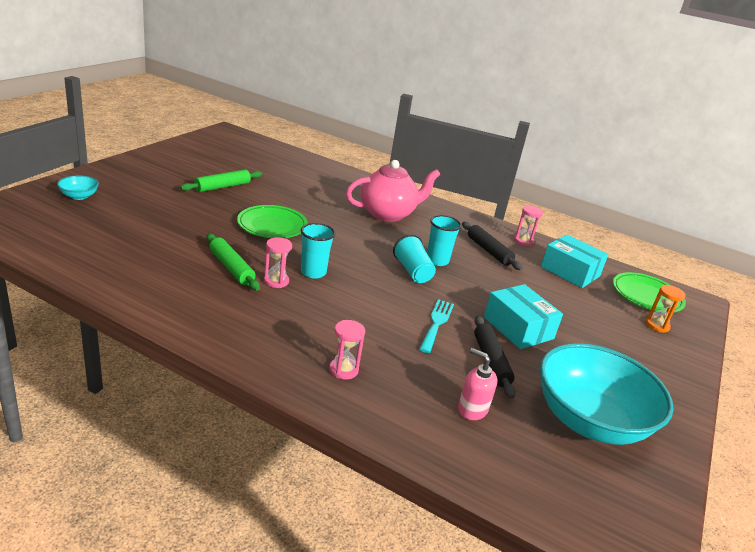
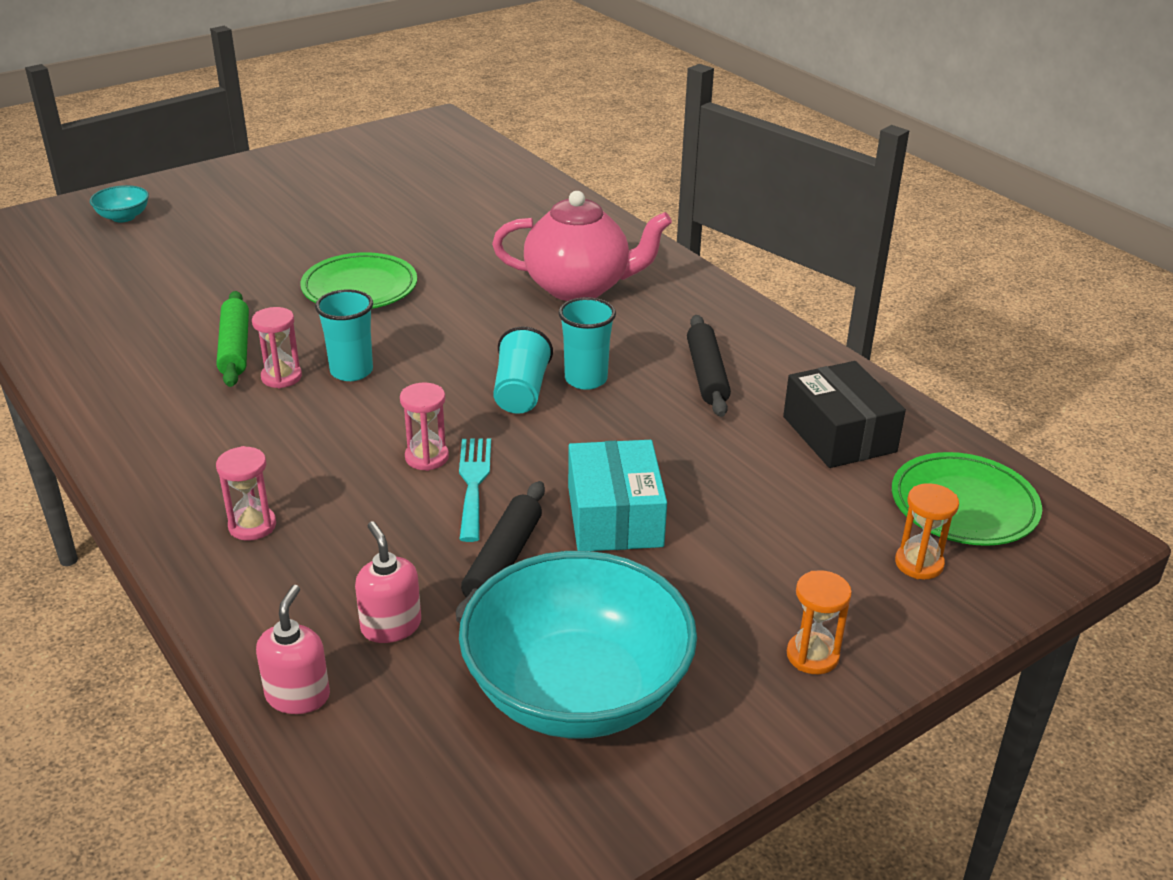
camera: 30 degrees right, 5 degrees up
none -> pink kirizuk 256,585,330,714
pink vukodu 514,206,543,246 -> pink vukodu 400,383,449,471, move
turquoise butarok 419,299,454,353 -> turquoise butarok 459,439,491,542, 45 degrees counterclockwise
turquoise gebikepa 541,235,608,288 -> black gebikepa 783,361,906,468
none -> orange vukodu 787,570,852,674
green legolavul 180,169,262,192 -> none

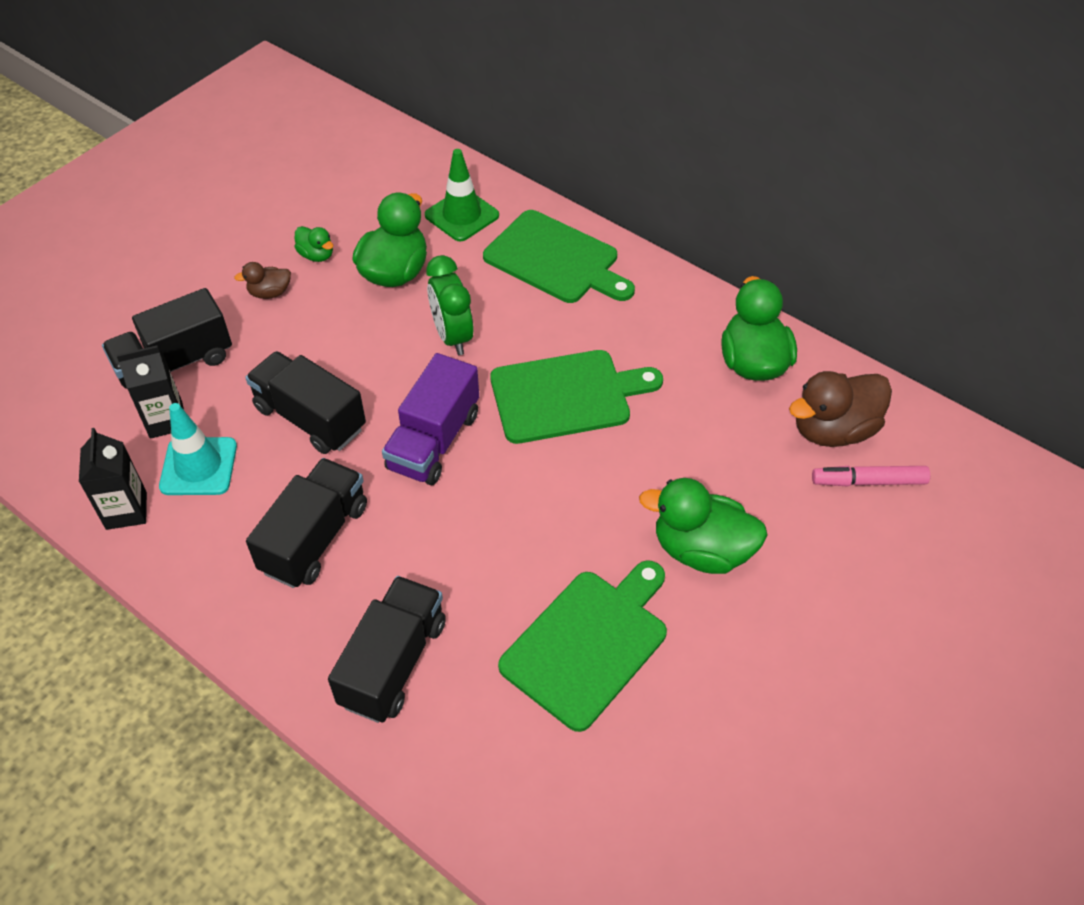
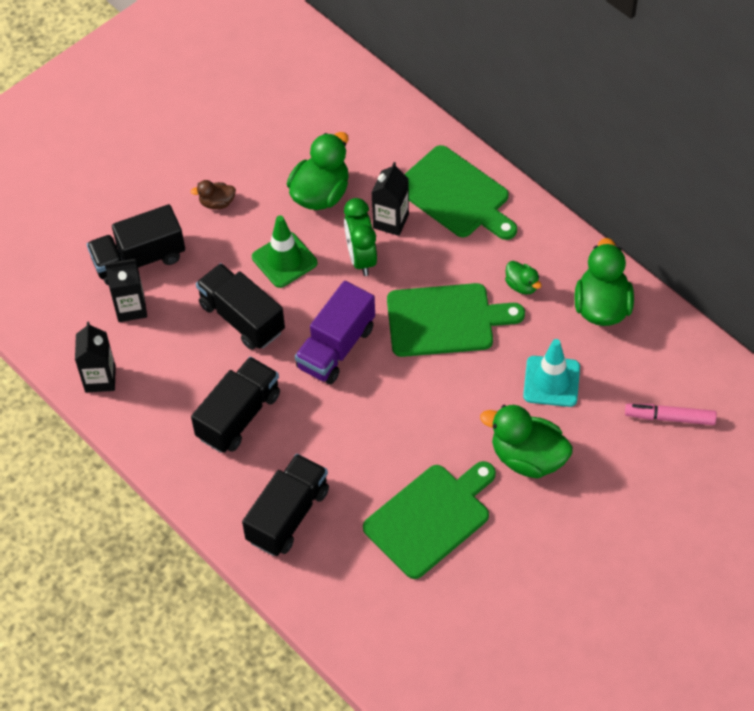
camera: 10 degrees right, 5 degrees up
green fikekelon 425,149,499,242 -> green fikekelon 252,215,317,288, move
none -> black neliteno 371,162,409,236
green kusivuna 295,226,333,262 -> green kusivuna 505,261,542,294, move
turquoise fikekelon 159,403,237,495 -> turquoise fikekelon 523,339,580,407, move
brown kusivuna 789,371,892,447 -> none

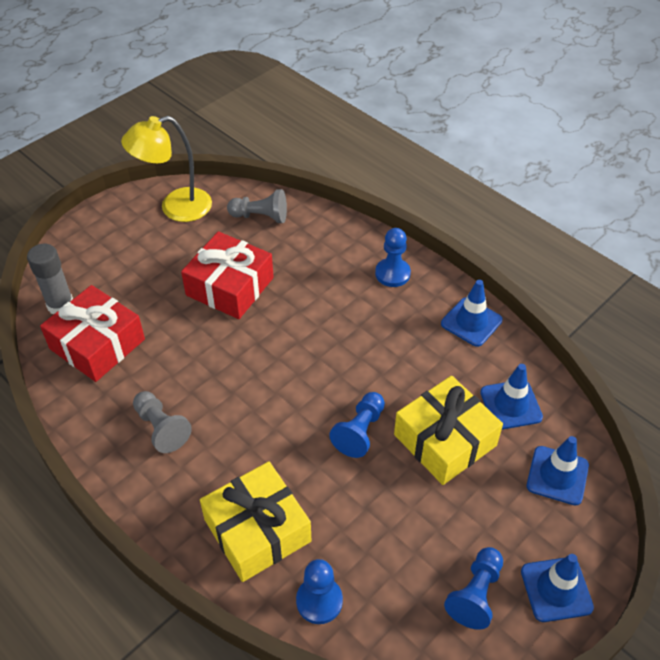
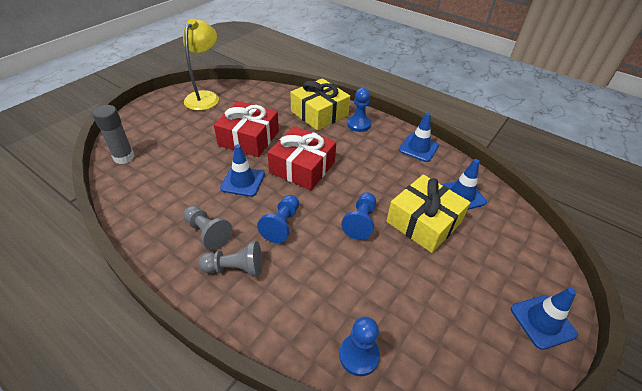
camera: 10 degrees left, 5 degrees down
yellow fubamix 121,116,212,222 -> yellow fubamix 183,18,219,111, 135 degrees clockwise
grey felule 227,189,287,223 -> grey felule 199,241,262,277, move
blue fikekelon 527,436,589,505 -> blue fikekelon 220,144,265,197, move
blue felule 444,547,503,630 -> blue felule 257,195,299,243, move
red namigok 40,285,145,382 -> red namigok 267,126,336,190, move
yellow namigok 200,461,311,582 -> yellow namigok 290,78,350,131, move

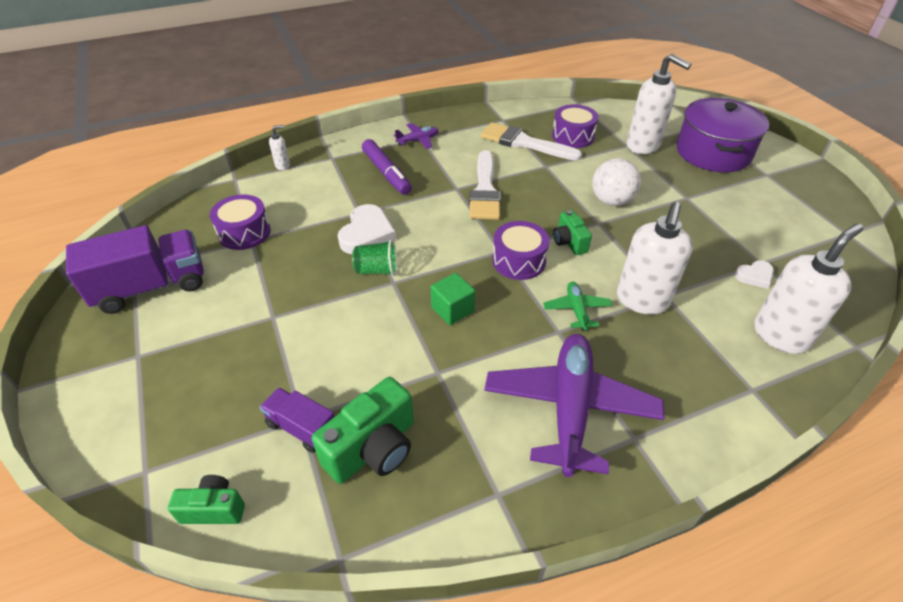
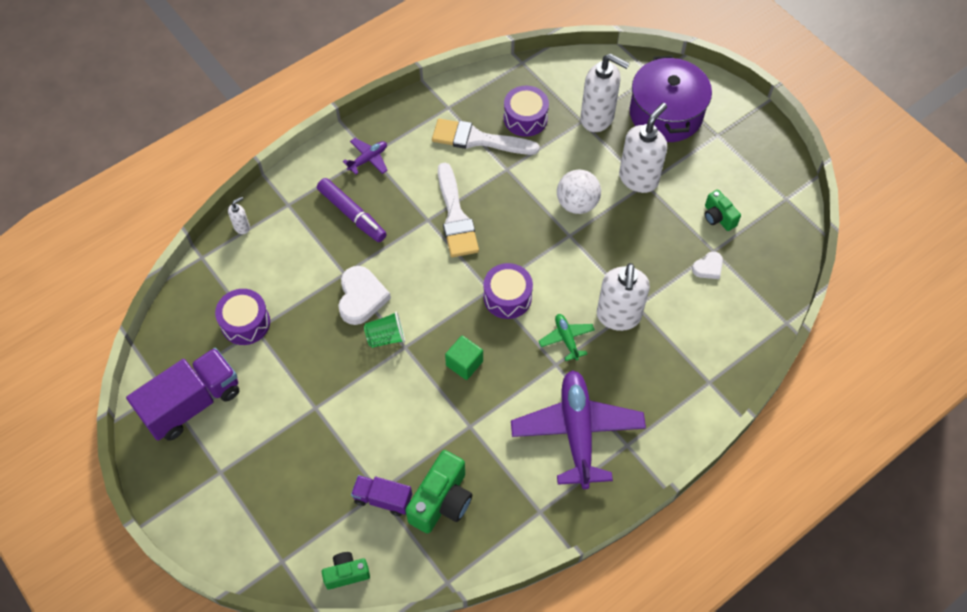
camera: 15 degrees left, 15 degrees up
white kirizuk 754,223,863,354 -> white kirizuk 619,103,667,193, move
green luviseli 553,210,592,255 -> green luviseli 705,190,741,231, move

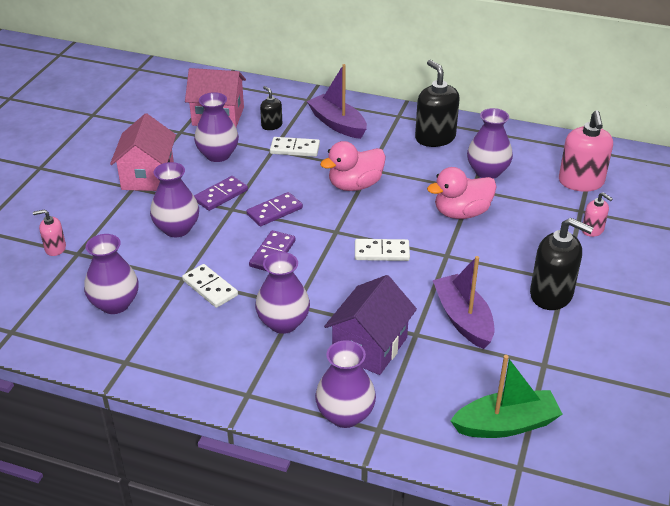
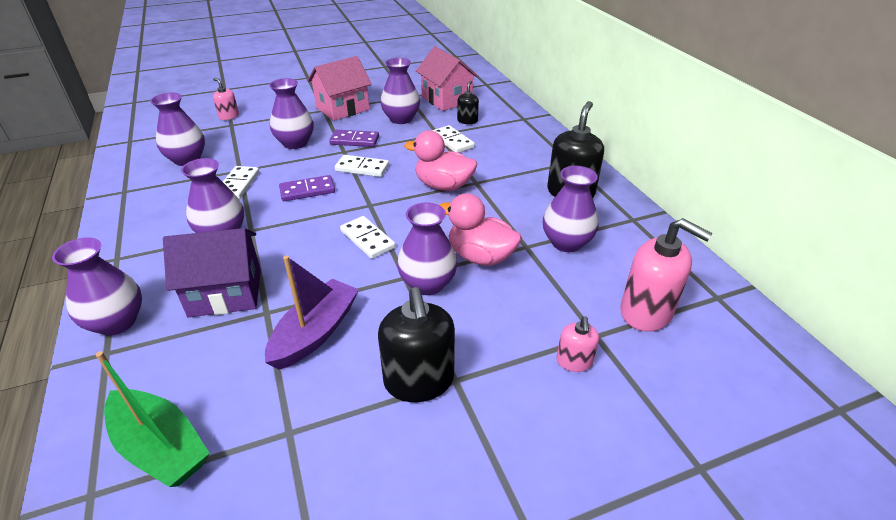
camera: 50 degrees right, 0 degrees up
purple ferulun 246,192,303,226 -> white ferulun 335,155,389,177
none -> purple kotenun 397,203,458,295
pink kirizuk 559,110,613,192 -> pink kirizuk 620,218,713,332, 105 degrees counterclockwise
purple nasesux 307,64,367,139 -> none

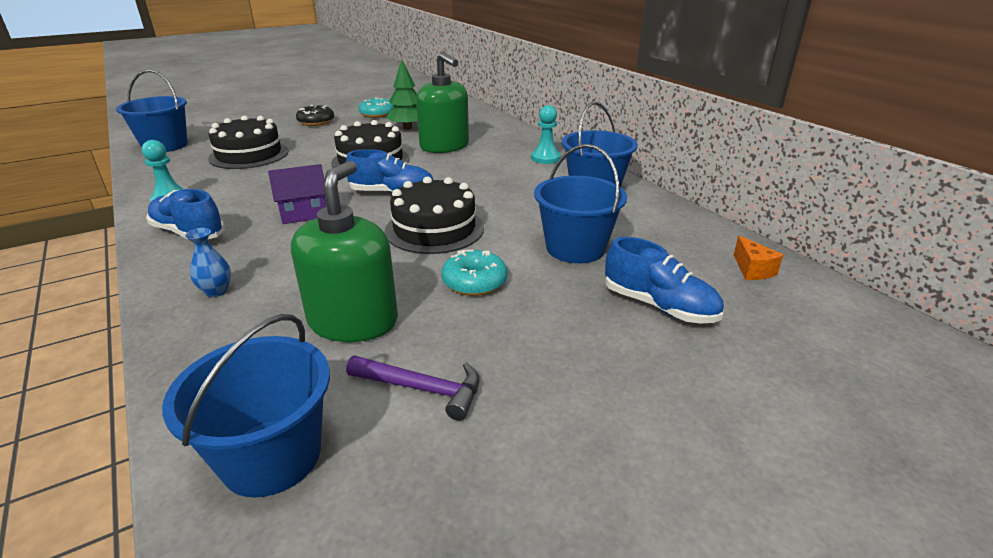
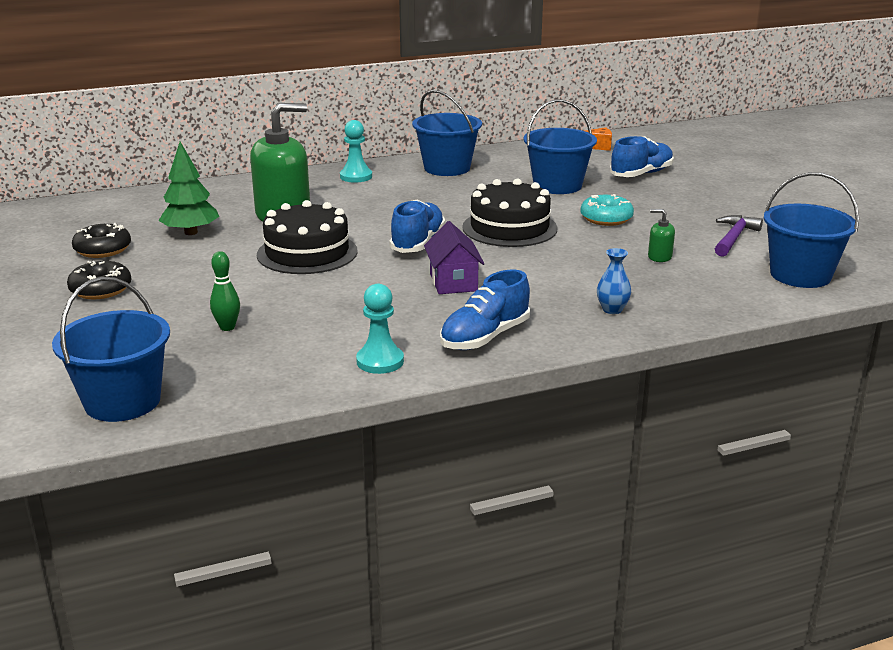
camera: 80 degrees left, 5 degrees down
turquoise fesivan 358,97,394,118 -> black fesivan 72,223,131,258
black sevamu 208,115,289,169 -> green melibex 210,251,240,331
green kirizuk 291,161,398,342 -> green kirizuk 648,209,675,262, x0.41

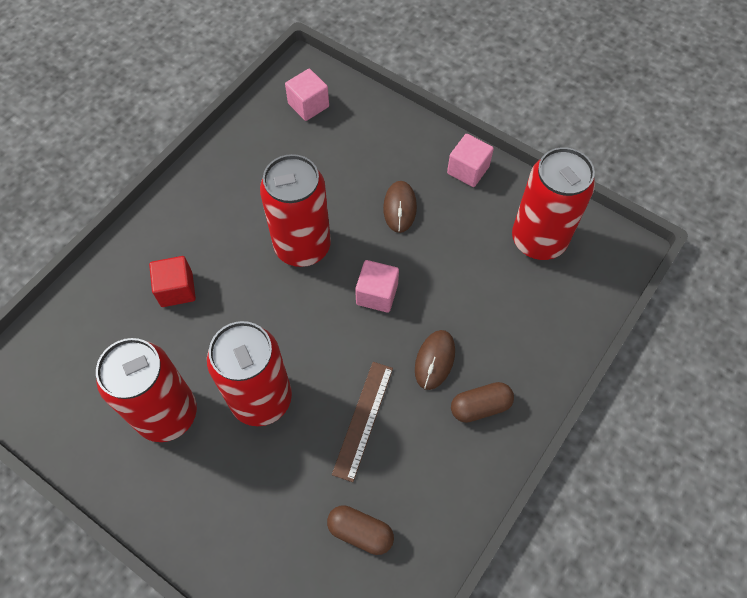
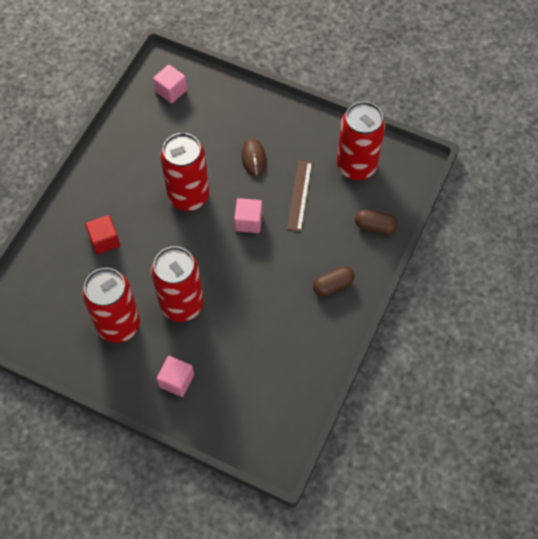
camera: 10 degrees left, 0 degrees up
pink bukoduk 447,134,494,187 -> pink bukoduk 157,356,194,397, move
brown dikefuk 332,362,393,482 -> brown dikefuk 287,160,312,232, move
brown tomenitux 327,505,394,555 -> brown tomenitux 355,210,398,234, move
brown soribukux 415,330,455,390 -> none

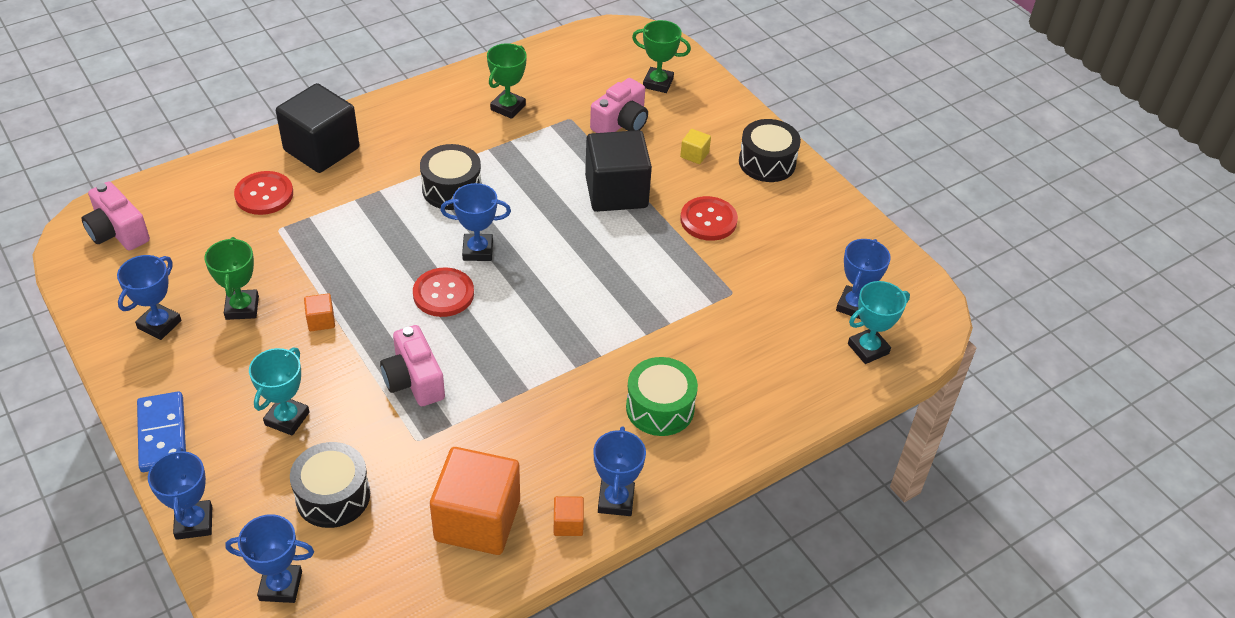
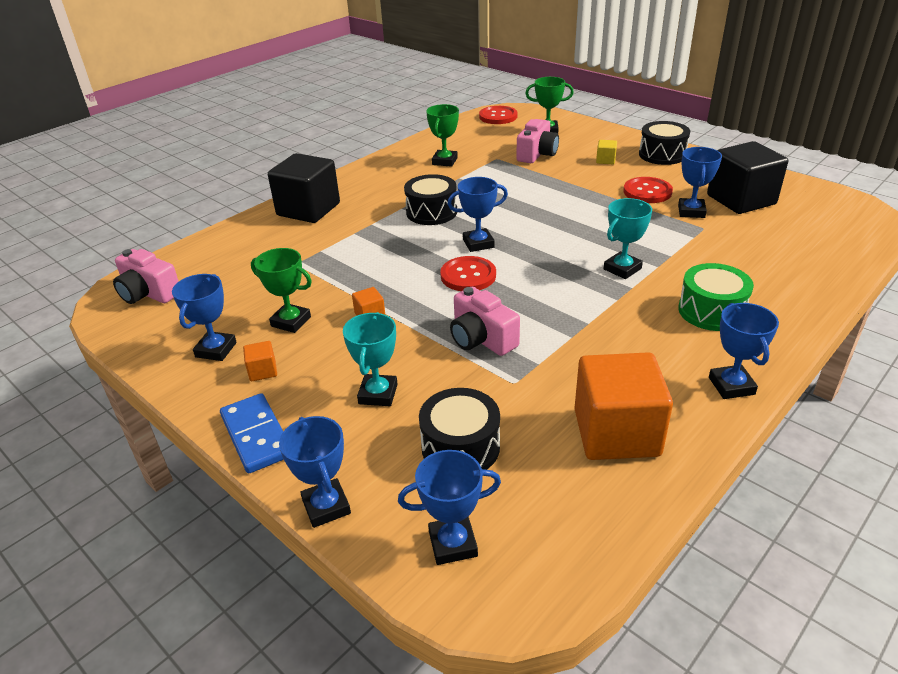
camera: 10 degrees left, 10 degrees down
orange bukoduk 554,496,584,536 -> orange bukoduk 243,341,277,381, move
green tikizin 204,237,259,320 -> green tikizin 251,248,312,333, 45 degrees counterclockwise
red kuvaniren 234,171,293,215 -> red kuvaniren 479,106,518,124, move
turquoise tikizin 848,281,910,364 -> turquoise tikizin 604,198,652,279, move
blue tikizin 836,239,891,319 -> blue tikizin 678,147,722,218, move
black bukoduk 585,130,652,212 -> black bukoduk 707,141,788,214, move

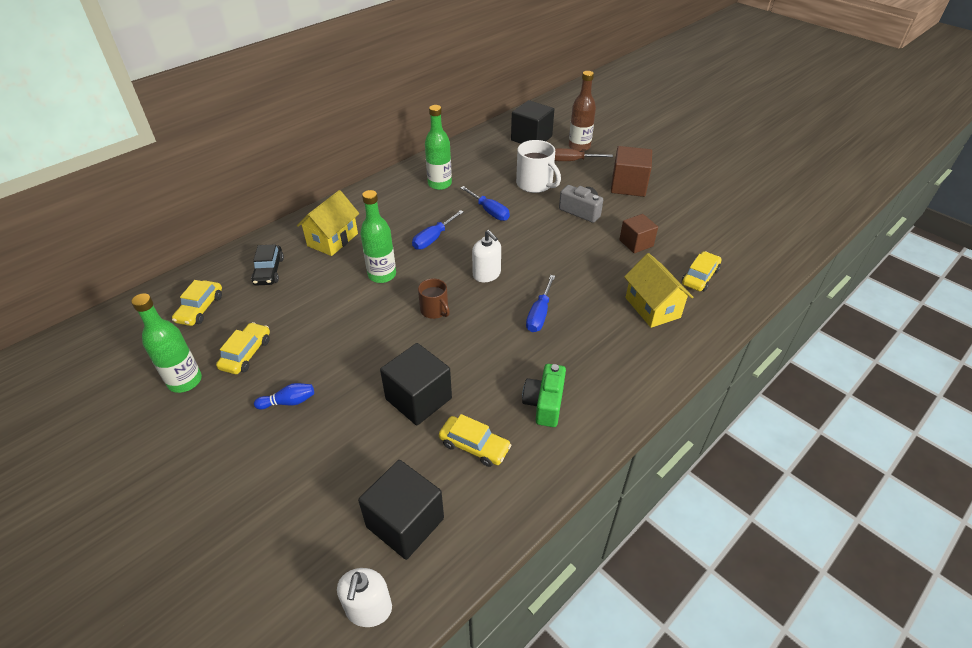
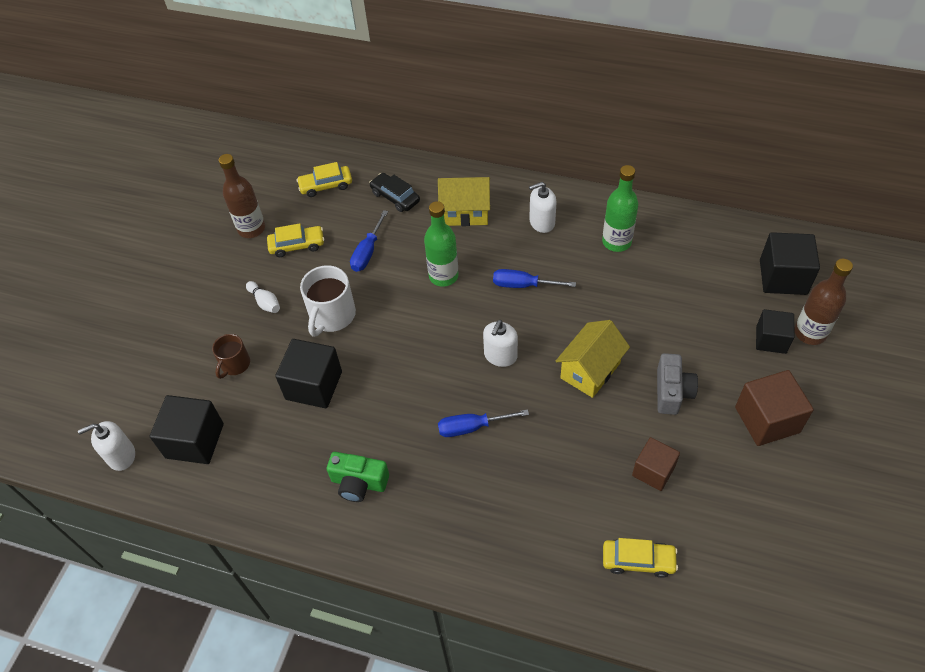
camera: 65 degrees right, 10 degrees up
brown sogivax 418,278,450,319 -> brown sogivax 212,334,250,379, move
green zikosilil 131,293,202,393 -> brown zikosilil 219,154,265,238
blue melibex 254,383,314,410 -> white melibex 246,281,280,313
white sogivax 516,140,561,193 -> white sogivax 300,265,356,337, move
green luviseli 522,364,566,427 -> green luviseli 327,452,389,502, 150 degrees counterclockwise
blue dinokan 460,186,510,221 -> blue dinokan 350,210,388,272, move
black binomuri 251,244,284,286 -> black binomuri 369,173,420,212, 75 degrees clockwise
none -> white kirizuk 529,182,557,233
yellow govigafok 624,253,694,328 -> yellow govigafok 556,320,630,398, move
brown dinokan 555,148,613,161 -> black bukoduk 756,309,794,354
yellow binomuri 439,414,511,467 -> none

